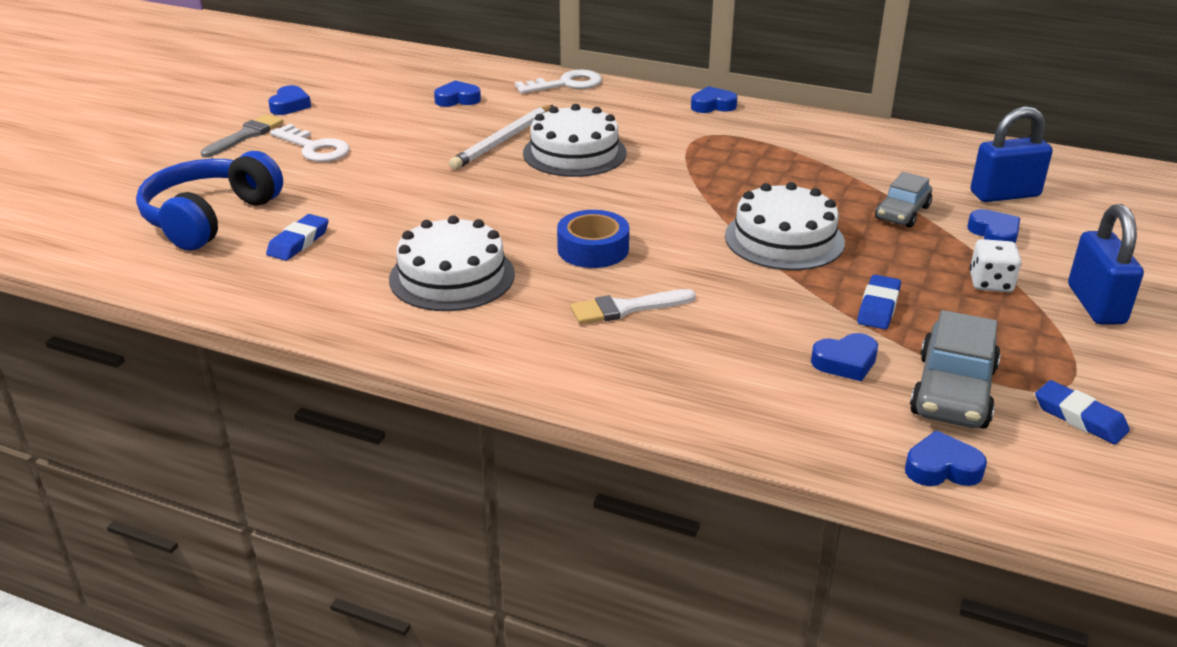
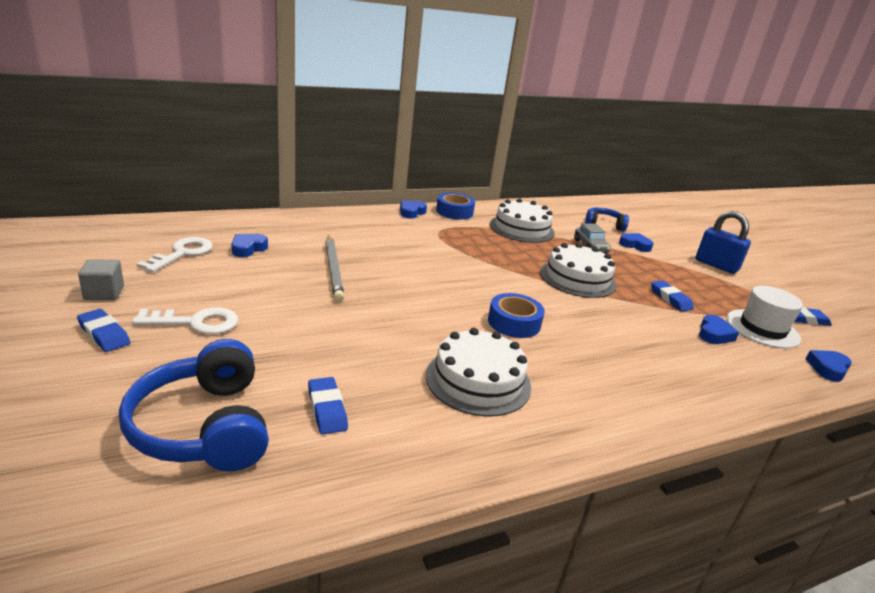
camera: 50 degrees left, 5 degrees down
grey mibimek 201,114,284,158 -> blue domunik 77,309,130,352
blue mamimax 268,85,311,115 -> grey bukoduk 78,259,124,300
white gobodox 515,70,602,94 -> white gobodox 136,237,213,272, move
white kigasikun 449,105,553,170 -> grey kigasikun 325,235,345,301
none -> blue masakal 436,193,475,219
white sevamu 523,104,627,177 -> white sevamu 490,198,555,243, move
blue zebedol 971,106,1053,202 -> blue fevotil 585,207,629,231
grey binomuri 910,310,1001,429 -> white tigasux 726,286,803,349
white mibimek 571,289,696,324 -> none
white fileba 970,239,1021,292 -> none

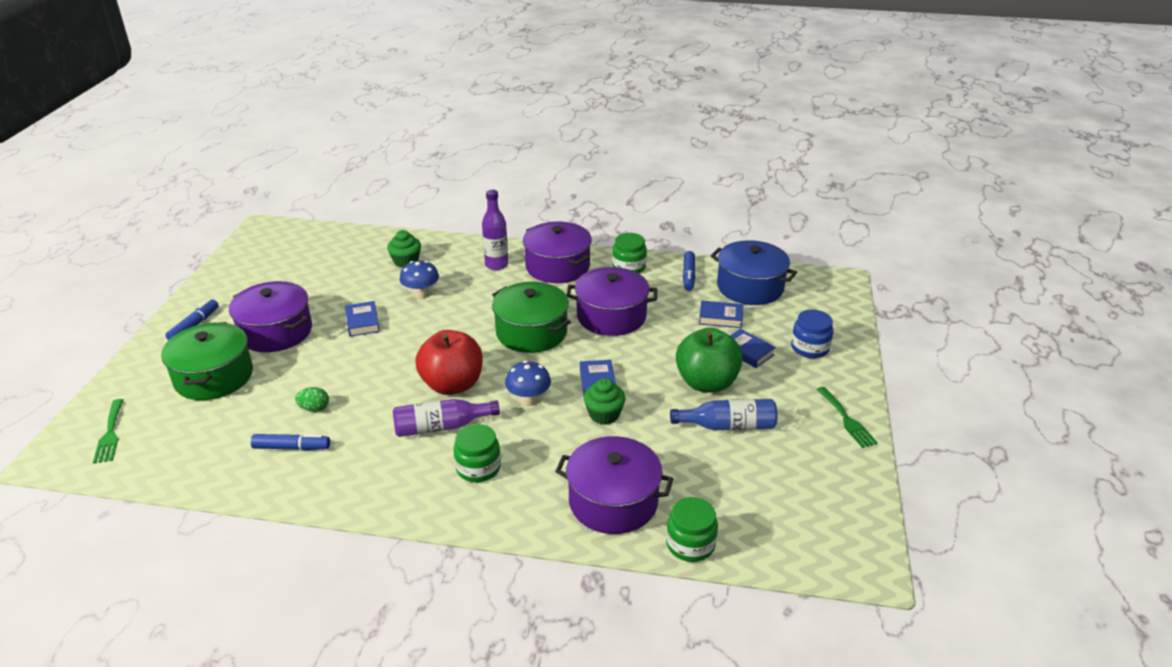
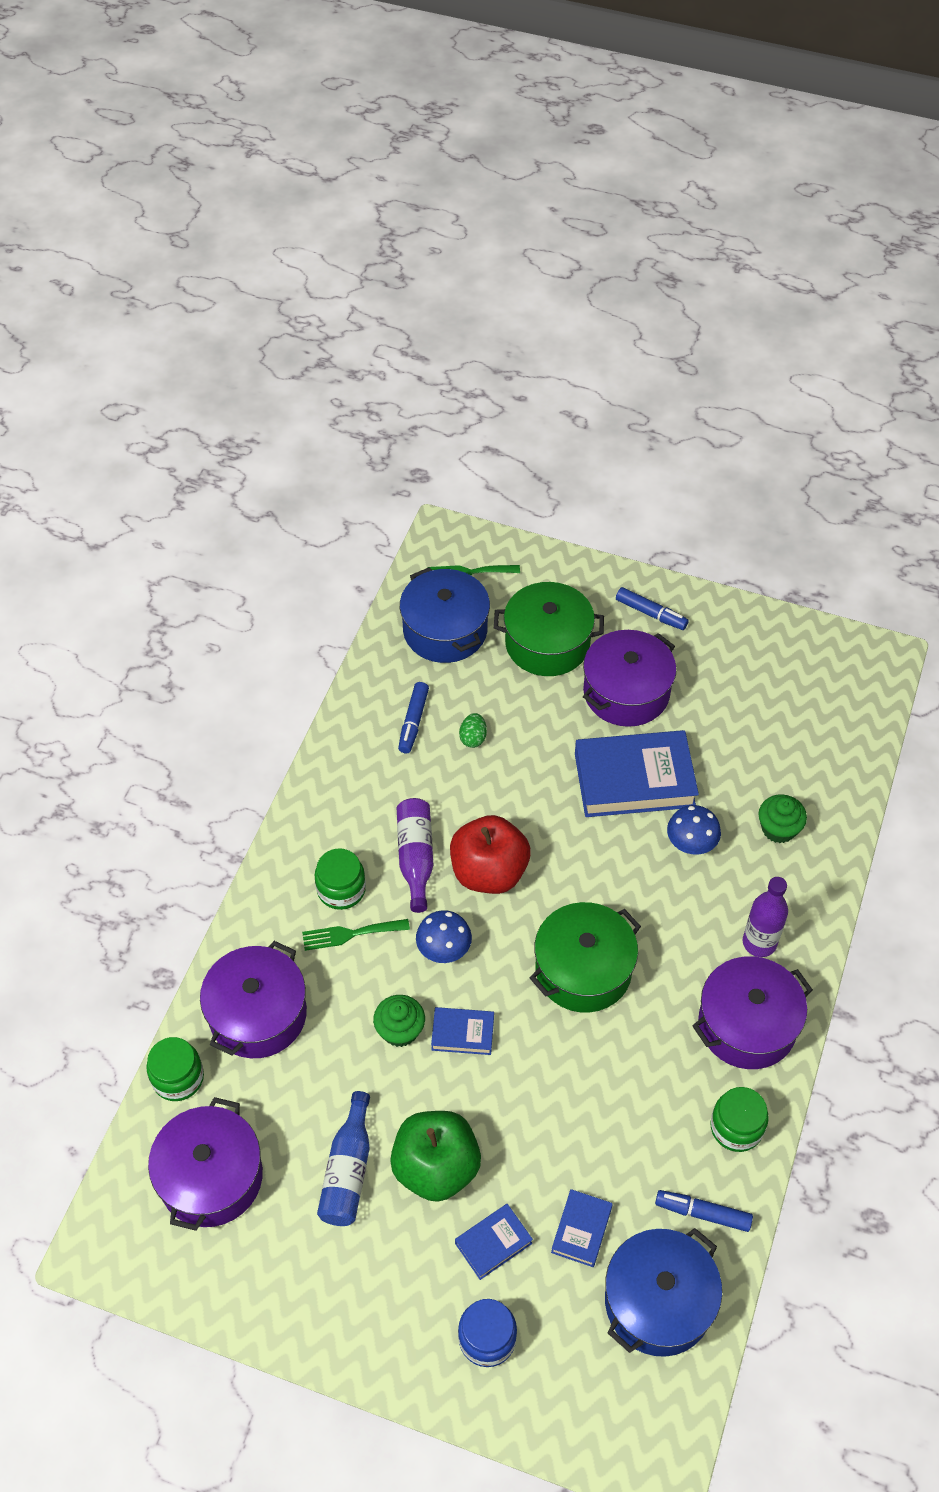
camera: 100 degrees right, 20 degrees up
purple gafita 566,267,657,336 -> purple gafita 148,1097,263,1231, move
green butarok 816,387,878,448 -> green butarok 302,919,410,951, move
none -> blue gafita 400,567,490,663
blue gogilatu 345,301,380,337 -> blue gogilatu 575,730,699,817, x2.05

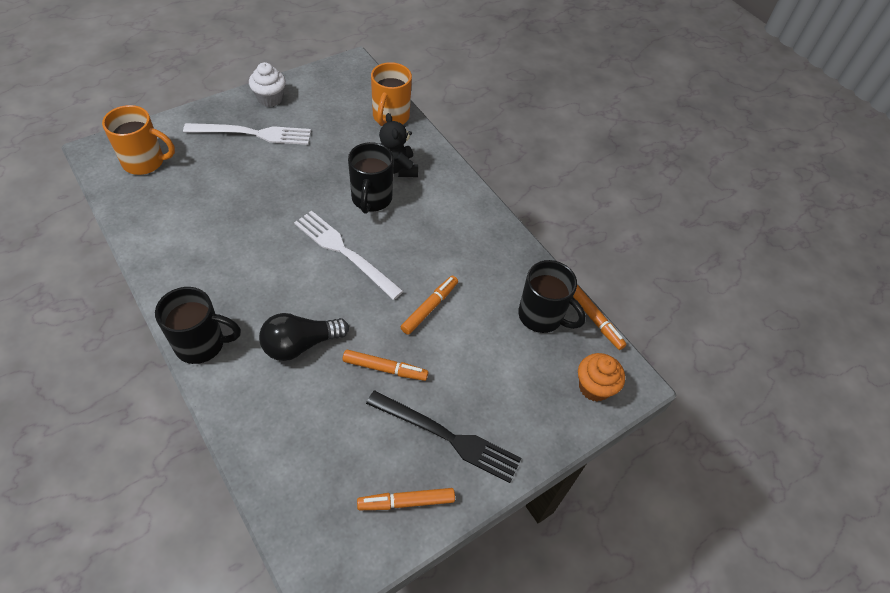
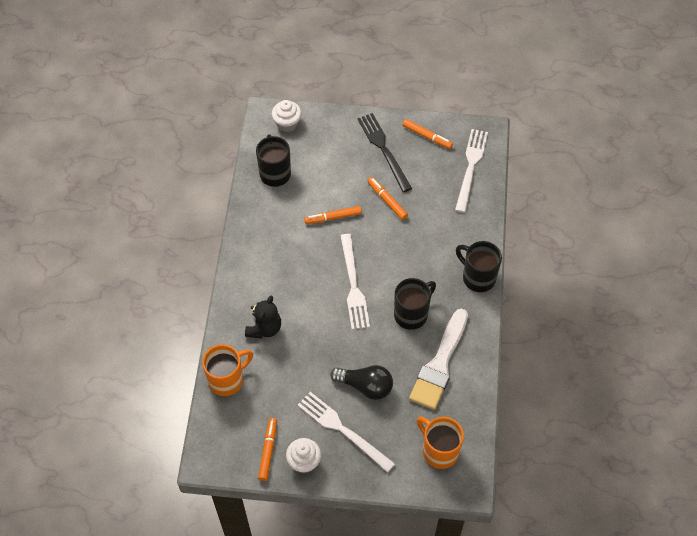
camera: 135 degrees left, 5 degrees up
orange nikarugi 573,285,627,350 -> orange nikarugi 258,418,277,481, move
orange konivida 578,353,625,401 -> white konivida 272,100,301,132
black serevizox 259,313,349,361 -> black serevizox 330,365,393,400, move
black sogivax 348,142,394,214 -> black sogivax 394,278,436,330, move
none -> white mibimek 409,308,468,410
none -> white butarok 455,129,488,213

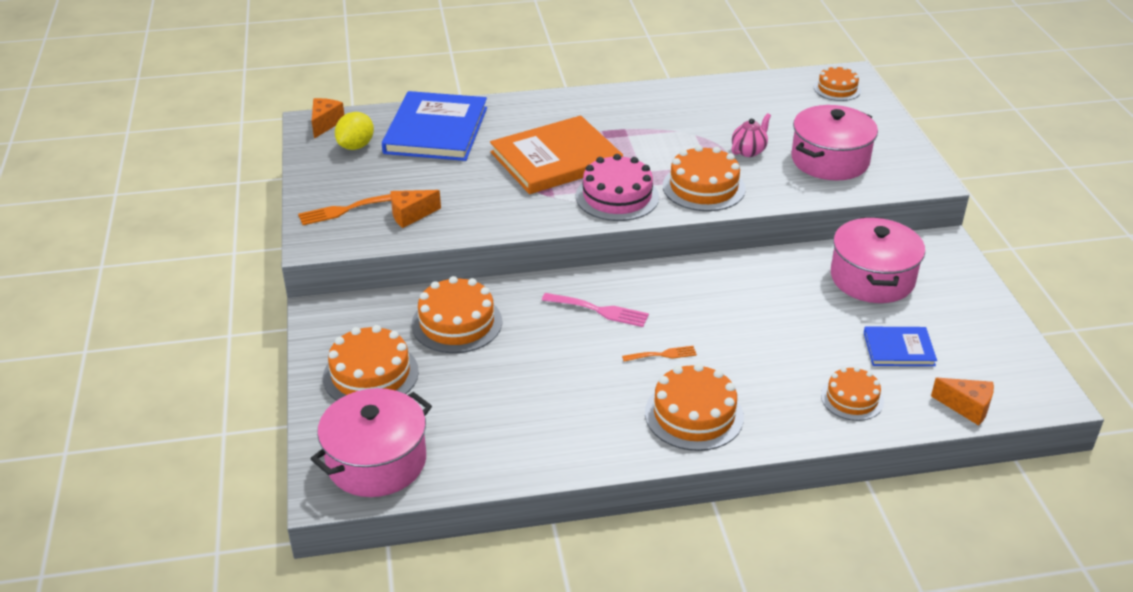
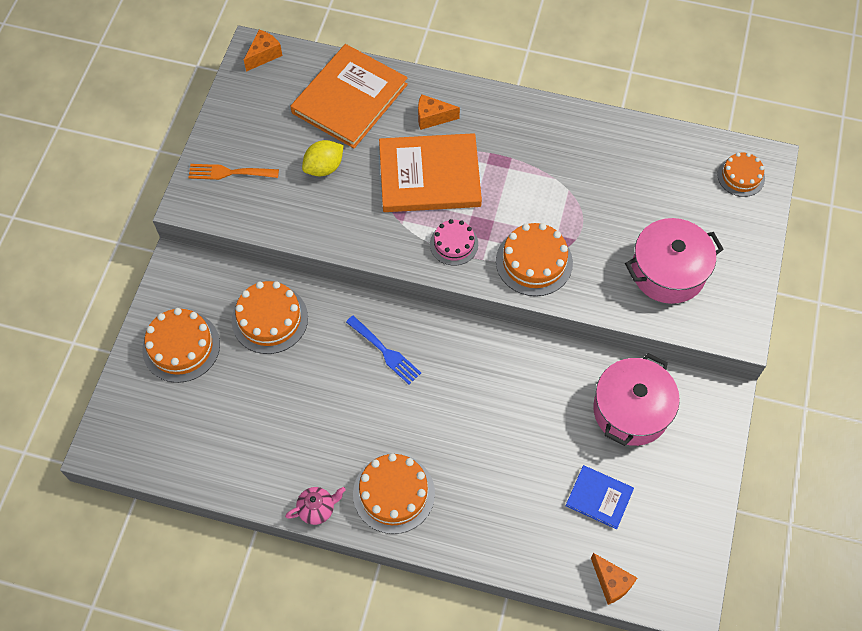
camera: 25 degrees right, 25 degrees up
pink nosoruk 732,113,771,157 -> pink nosoruk 285,487,346,525, move
blue gogilatu 382,91,487,161 -> orange gogilatu 290,44,408,148
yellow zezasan 335,112,374,150 -> yellow zezasan 302,140,344,176, move
pink butarok 542,293,649,327 -> blue butarok 346,315,421,385
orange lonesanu 391,190,441,228 -> orange lonesanu 418,94,460,130, move
pink sevamu 576,154,659,221 -> pink sevamu 430,219,478,266, x0.64
pink gafita 311,388,432,497 -> none
orange butarok 622,346,697,362 -> none
orange sevamu 821,367,884,421 -> none

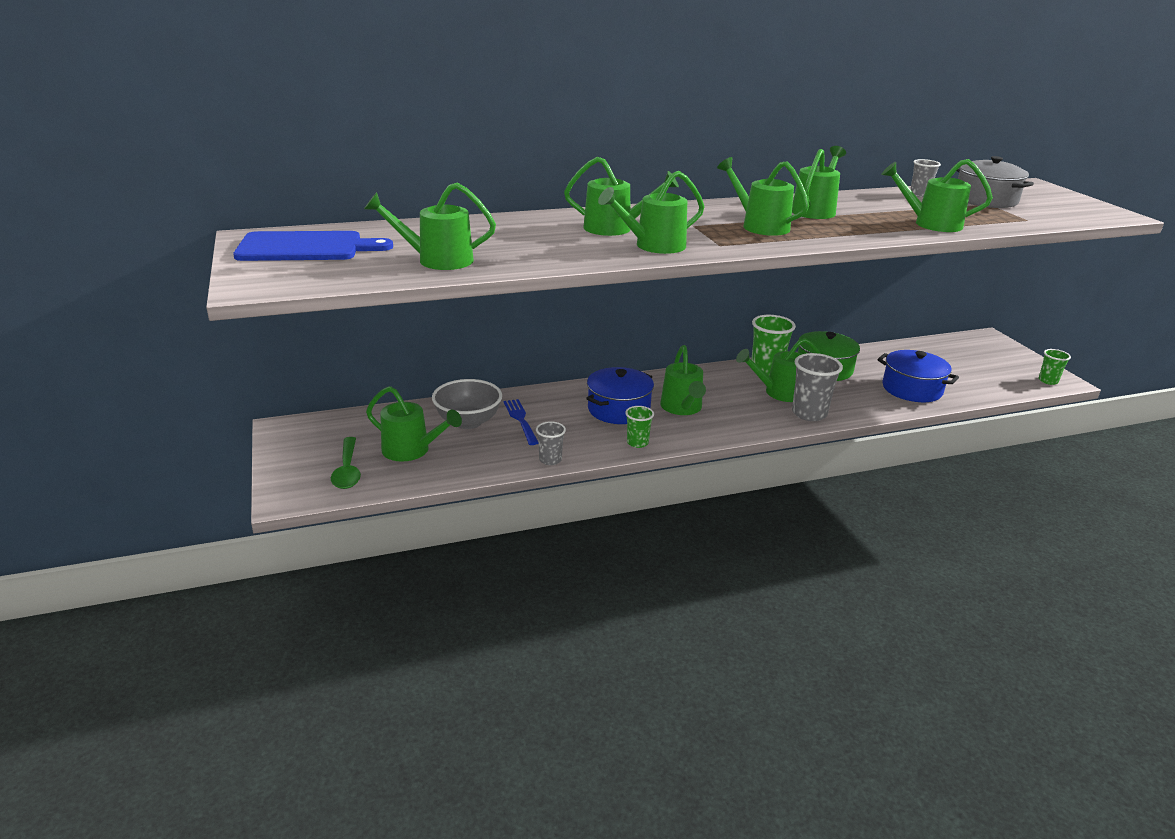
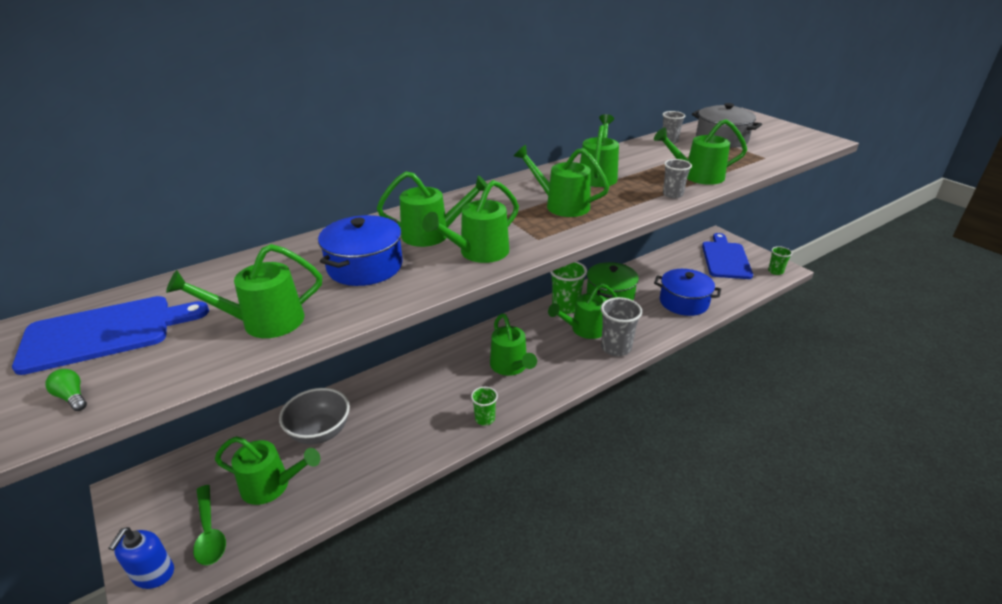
camera: 15 degrees left, 5 degrees up
none -> green serevizox 45,369,87,411
none -> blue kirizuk 108,527,174,589
blue gafita 586,367,654,424 -> blue gafita 318,215,403,286, move
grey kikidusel 536,421,566,465 -> grey kikidusel 663,159,692,198, move
none -> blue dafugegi 702,233,753,279
blue butarok 504,399,538,445 -> none

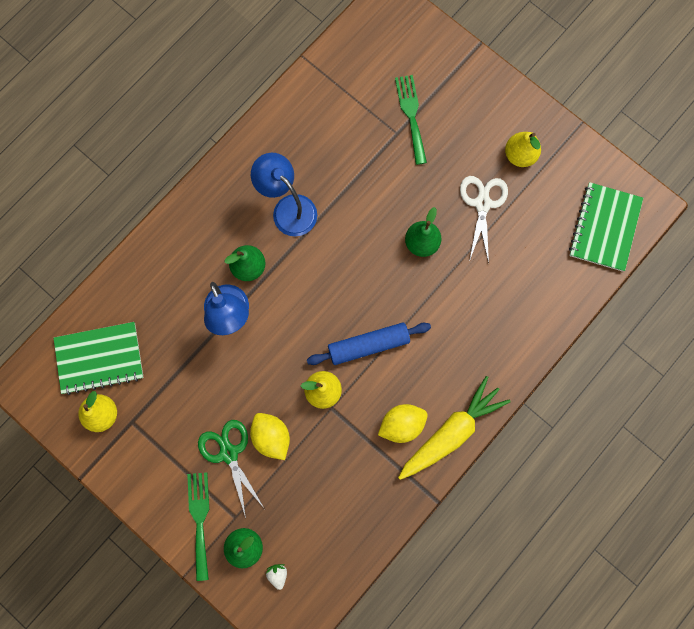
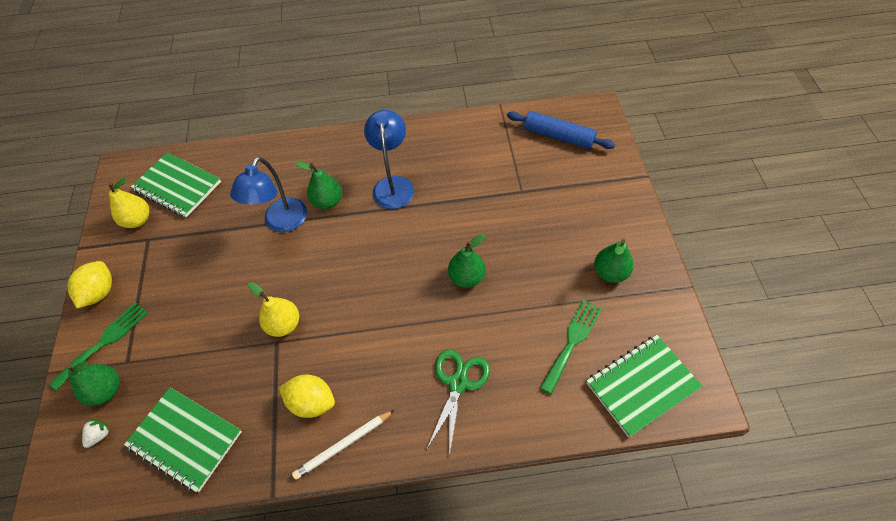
camera: 45 degrees right, 20 degrees down
yellow zezasan 250,413,290,460 -> yellow zezasan 68,261,112,308, move
none -> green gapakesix 124,387,242,492
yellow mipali 398,376,511,480 -> white kigasikun 292,410,394,480
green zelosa 198,420,265,518 -> green zelosa 427,349,490,457, move
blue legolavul 307,322,431,365 -> blue legolavul 507,111,615,149, move
green butarok 395,75,427,165 -> green butarok 540,299,602,395, move
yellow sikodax 505,132,541,167 -> green sikodax 594,239,634,283
white zelosa 460,176,508,263 -> none

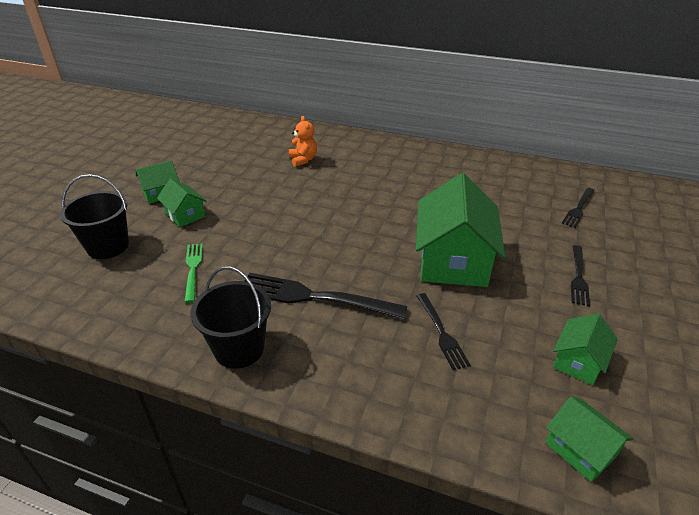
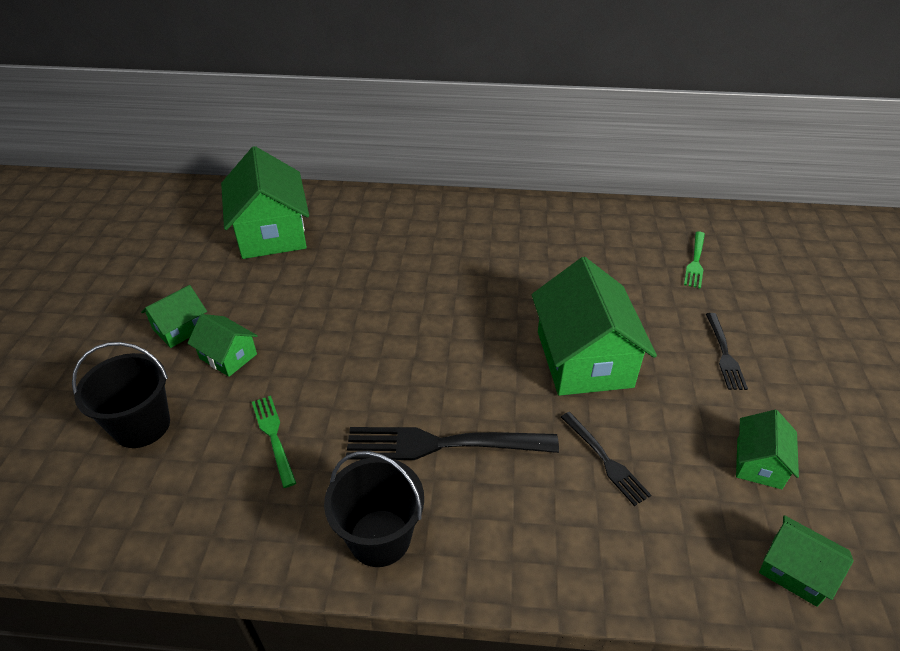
camera: 15 degrees left, 5 degrees up
none -> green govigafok 221,146,309,259
black butarok 562,188,595,228 -> green butarok 684,231,705,289
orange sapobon 289,116,317,167 -> none

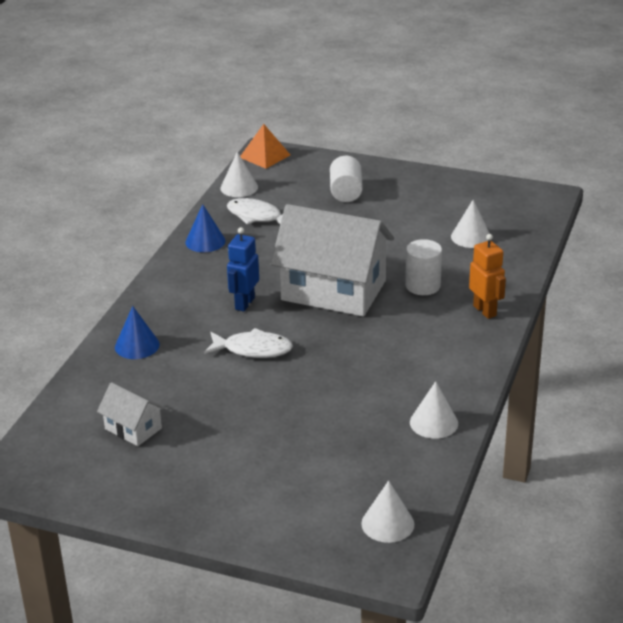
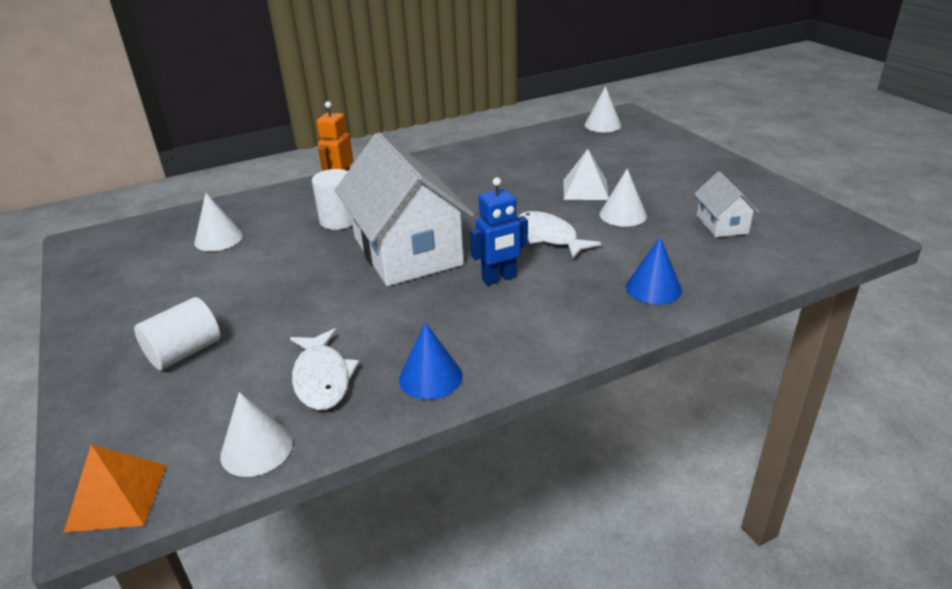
camera: 135 degrees left, 0 degrees up
none -> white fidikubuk 563,149,609,200
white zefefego 410,381,458,439 -> white zefefego 600,168,647,227, move

